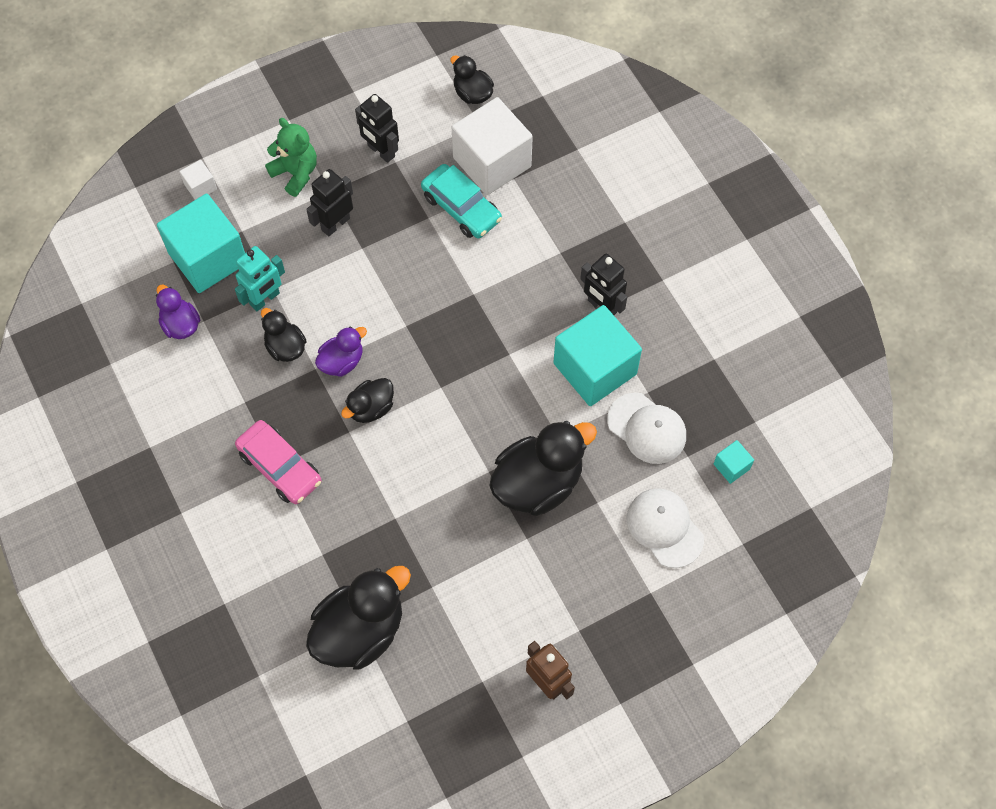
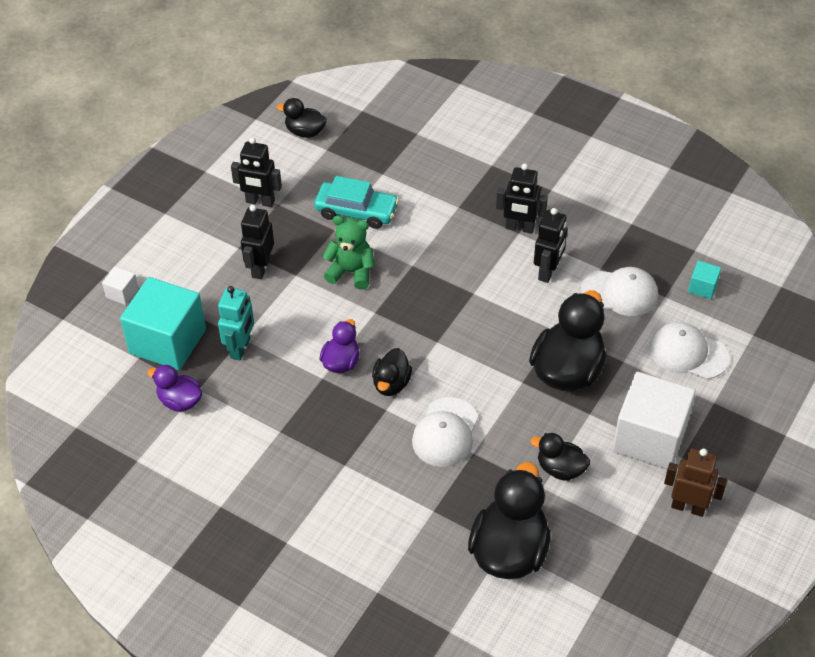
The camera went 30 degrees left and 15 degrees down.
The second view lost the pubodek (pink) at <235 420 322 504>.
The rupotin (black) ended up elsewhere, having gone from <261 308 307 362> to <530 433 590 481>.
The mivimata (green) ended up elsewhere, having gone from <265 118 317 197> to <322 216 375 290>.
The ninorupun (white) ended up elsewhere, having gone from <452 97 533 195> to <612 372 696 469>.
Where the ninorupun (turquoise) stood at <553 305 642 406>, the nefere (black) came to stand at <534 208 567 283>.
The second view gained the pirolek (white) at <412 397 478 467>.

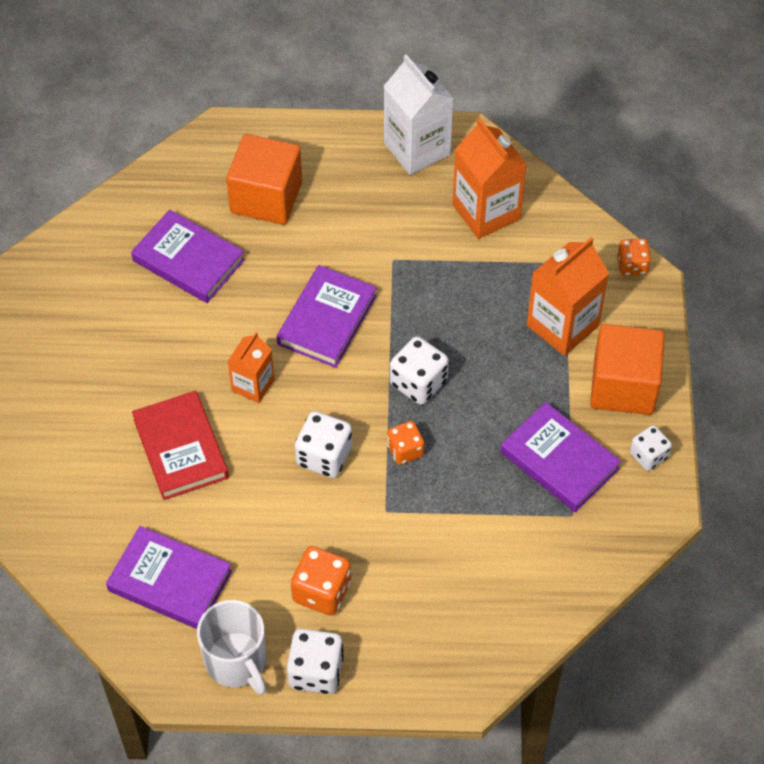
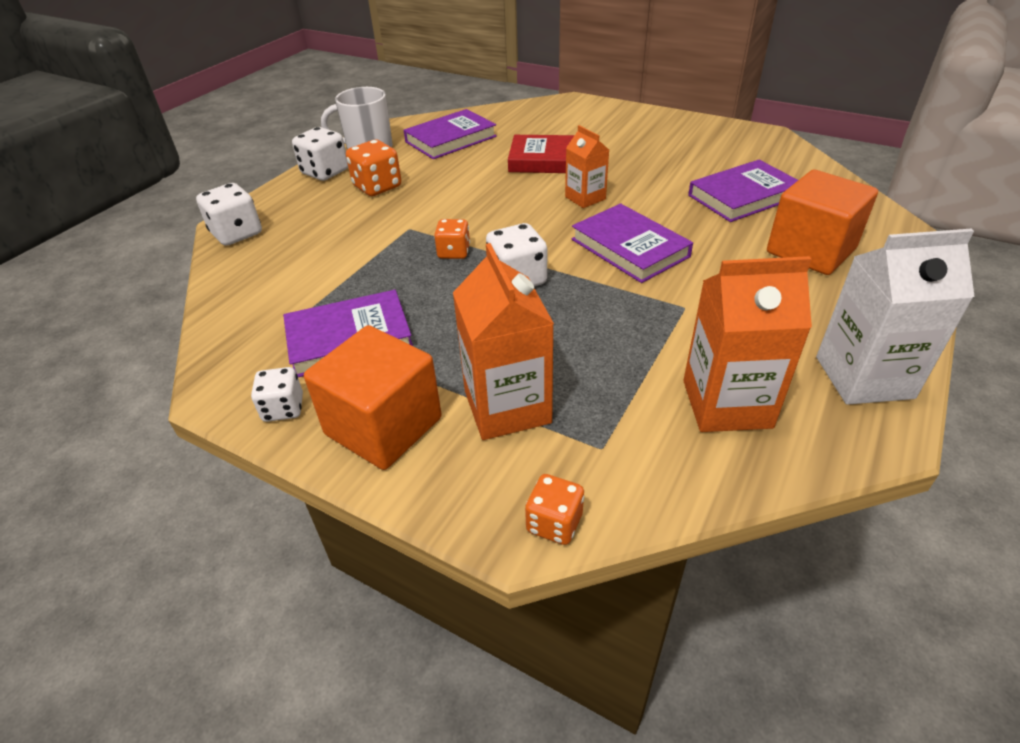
The camera went 120 degrees right and 15 degrees down.
The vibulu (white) ended up elsewhere, having gone from <295 411 352 478> to <196 183 262 246>.

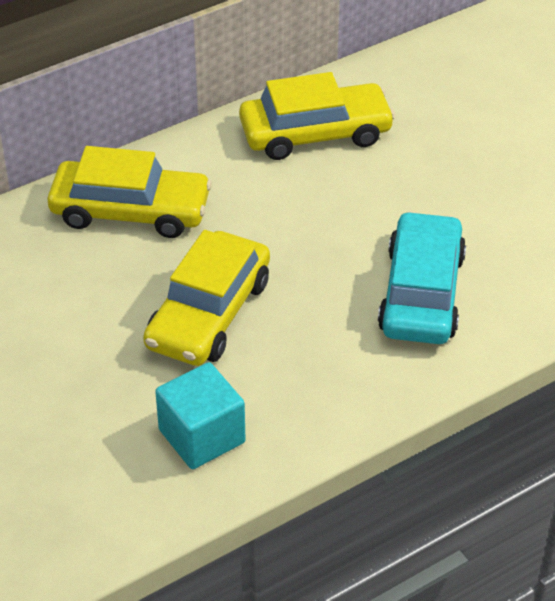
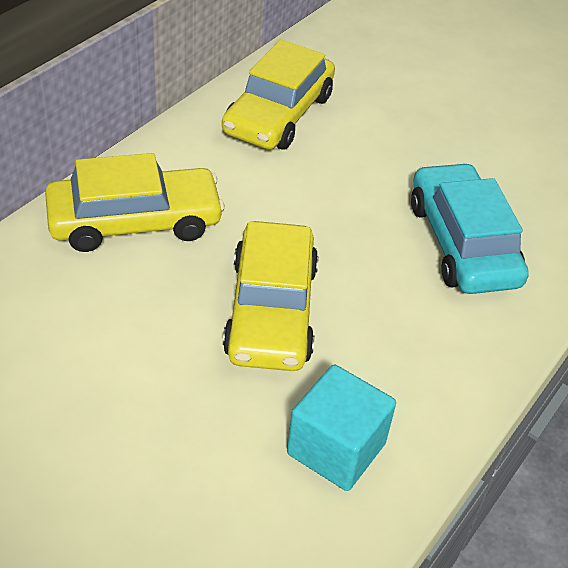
The camera went 25 degrees left and 0 degrees up.
The pubodek (yellow) at <239 72 395 160> ended up facing another way, 150 degrees clockwise from before.

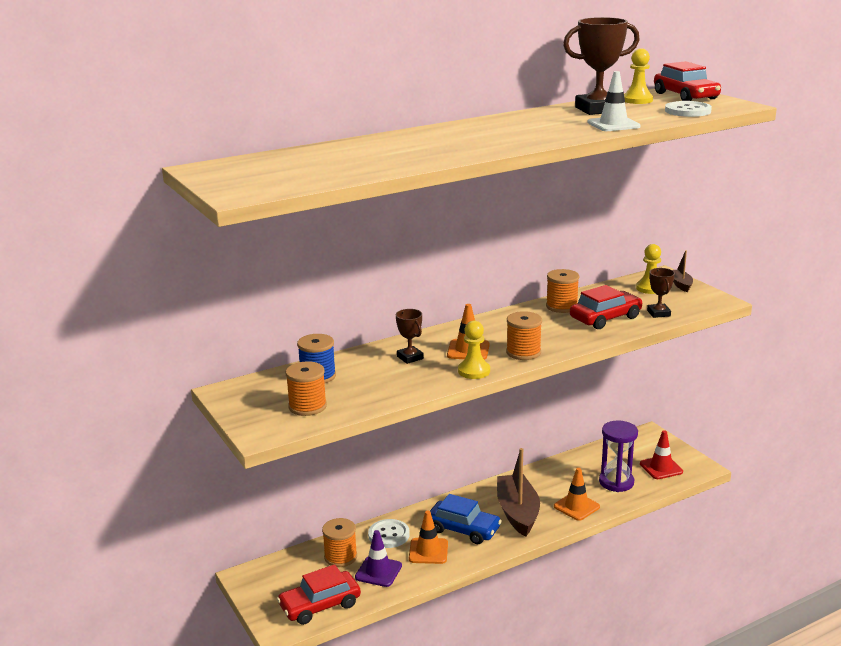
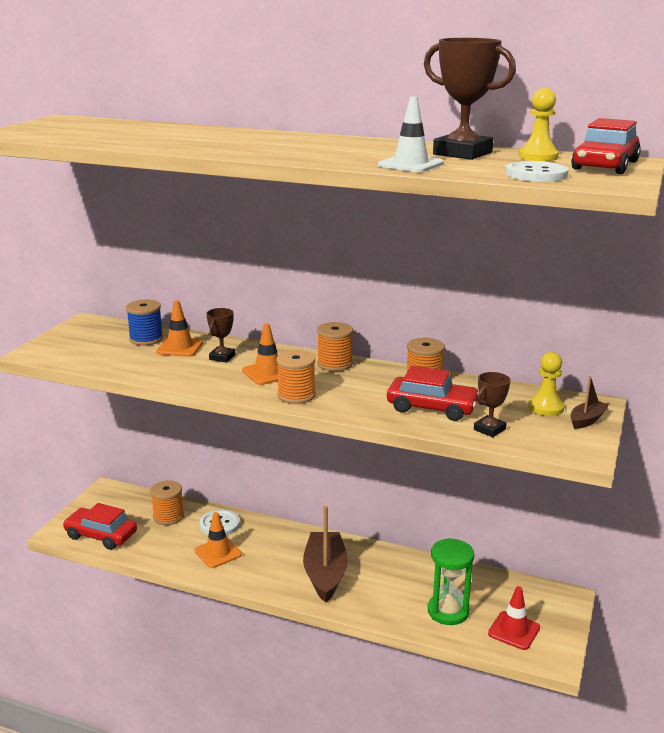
The camera went 50 degrees right and 0 degrees up.
The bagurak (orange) ended up elsewhere, having gone from <286 361 327 416> to <317 322 353 371>.
The second view lost the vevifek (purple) at <355 530 402 587>.
The second view lost the pubodek (blue) at <430 494 502 544>.
The second view lost the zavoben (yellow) at <458 321 490 379>.
The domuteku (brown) at <497 448 540 537> ended up facing another way, 45 degrees counterclockwise from before.
The vevifek (orange) ended up elsewhere, having gone from <554 468 600 521> to <156 300 203 357>.
What was the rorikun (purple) at <599 421 638 492> turned into the rorikun (green) at <428 538 474 625>.

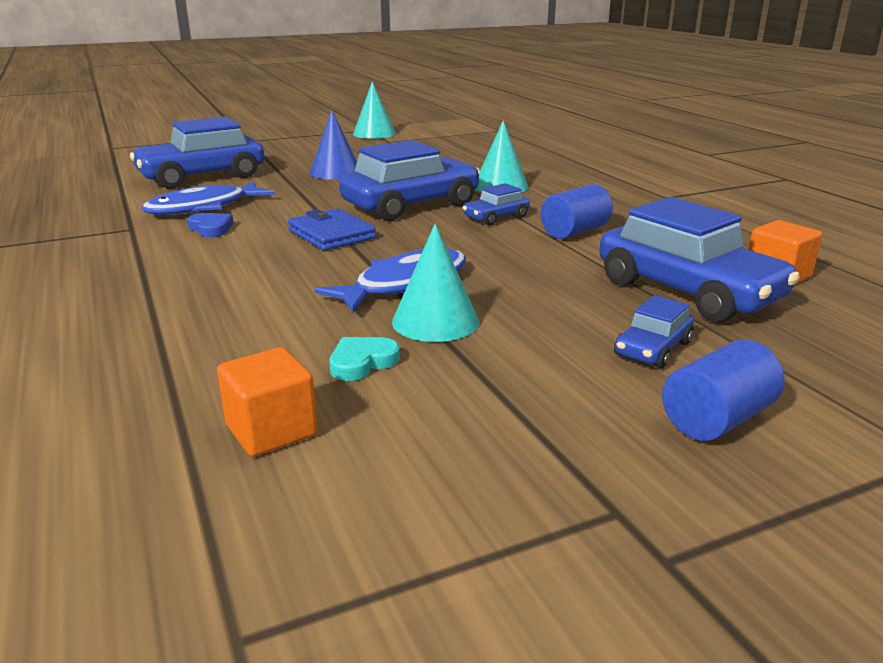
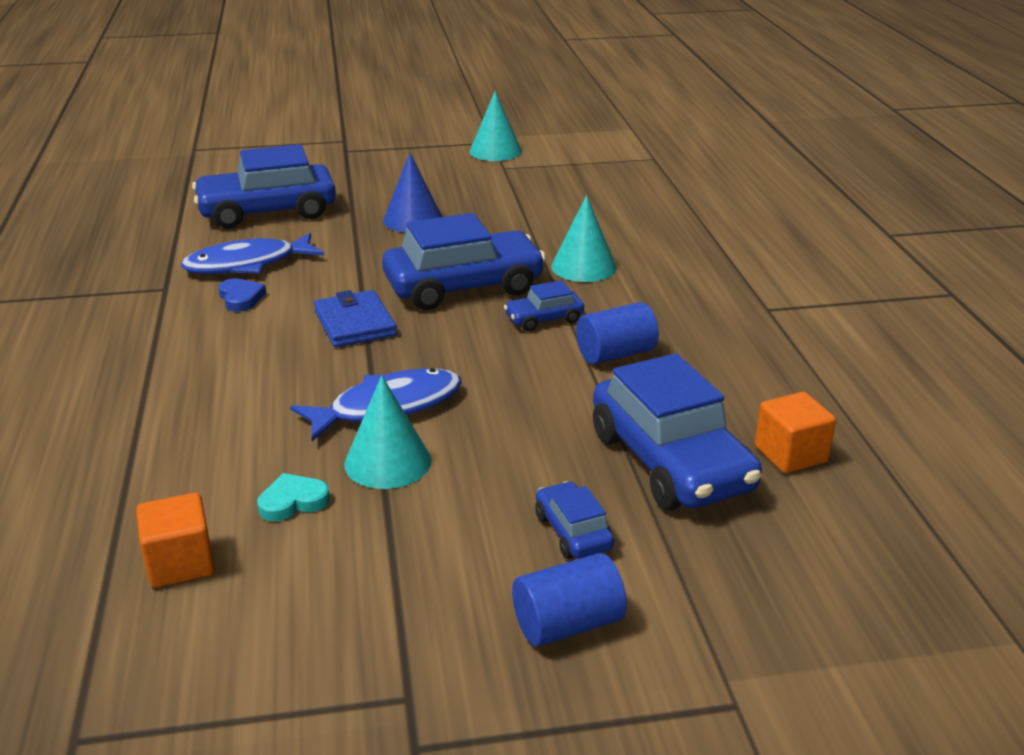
The camera went 15 degrees right and 5 degrees up.
The pubodek (blue) at <614 295 694 368> ended up facing another way, 105 degrees clockwise from before.

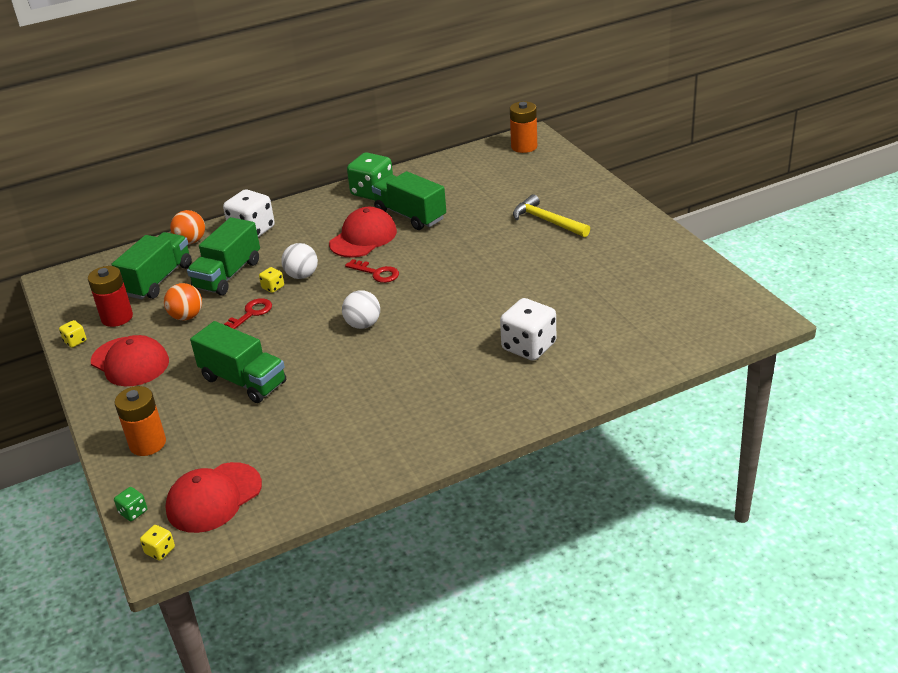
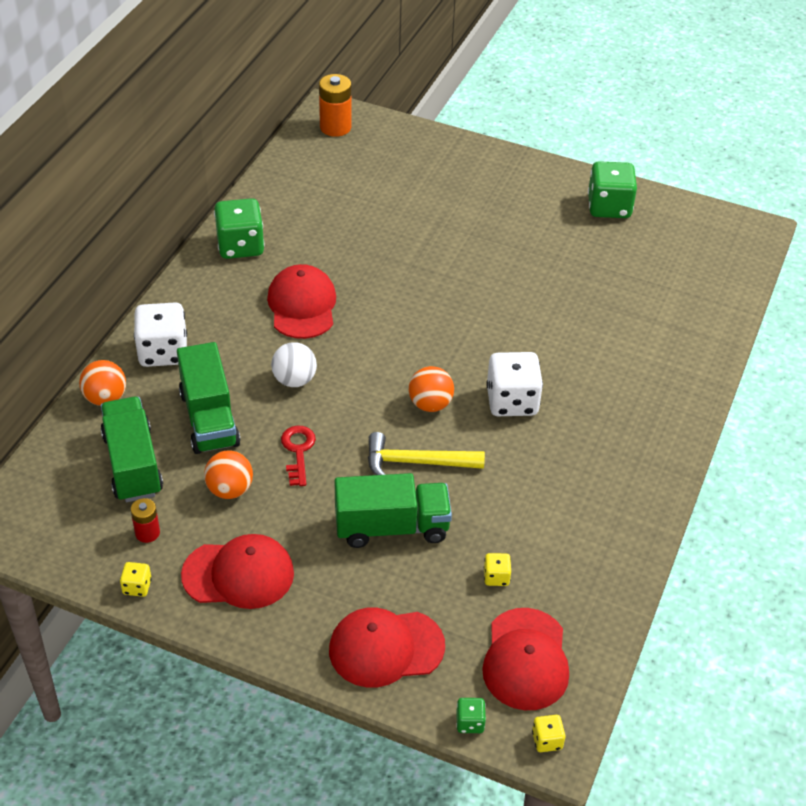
The camera went 45 degrees left and 10 degrees up.
The size of the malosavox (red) at <88 266 133 327> changed by a factor of 0.58.
Where the malosavox (orange) stood at <115 386 166 456>, the pirolek (red) came to stand at <329 608 445 687>.
The vibulu (yellow) ended up elsewhere, having gone from <259 267 284 293> to <484 553 511 586>.
What was the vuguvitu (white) at <342 290 380 329> turned into the vuguvitu (orange) at <409 366 454 412>.
The second view lost the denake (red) at <345 259 399 283>.
The second view lost the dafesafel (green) at <372 171 446 230>.
The vibulu (white) ended up elsewhere, having gone from <500 298 556 361> to <486 352 543 416>.
The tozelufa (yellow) ended up elsewhere, having gone from <513 194 590 237> to <368 432 485 475>.
The second view gained the vibulu (green) at <588 161 637 218>.

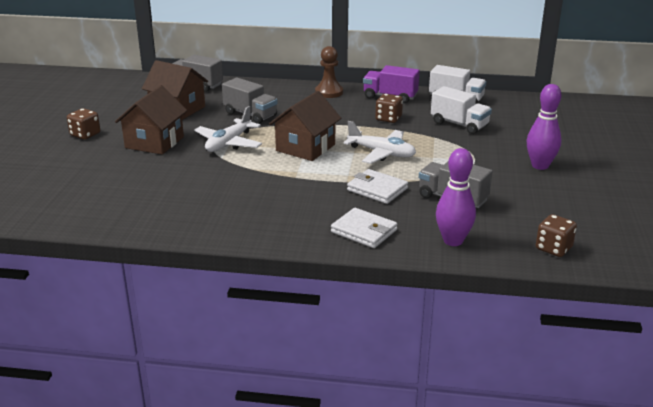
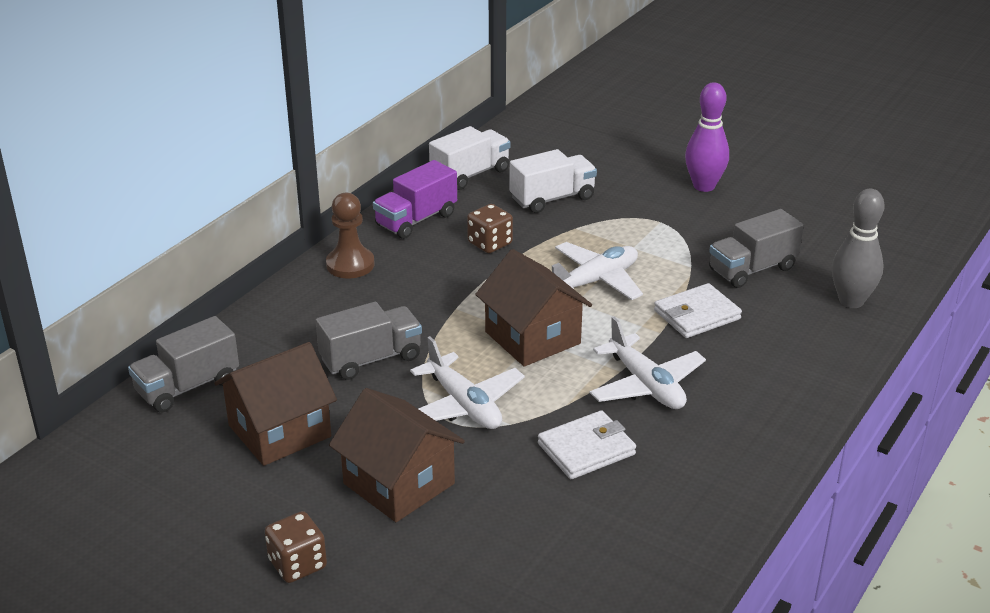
The camera went 65 degrees left and 5 degrees up.
The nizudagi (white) ended up elsewhere, having gone from <331 208 398 248> to <538 410 636 479>.
What was the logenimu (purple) at <436 148 476 246> turned into the logenimu (grey) at <832 189 885 308>.
The second view lost the vibulu (brown) at <536 214 577 257>.
The second view gained the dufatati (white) at <590 317 706 409>.

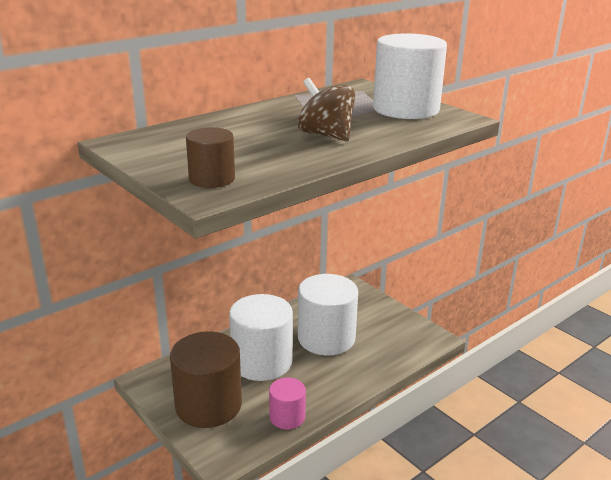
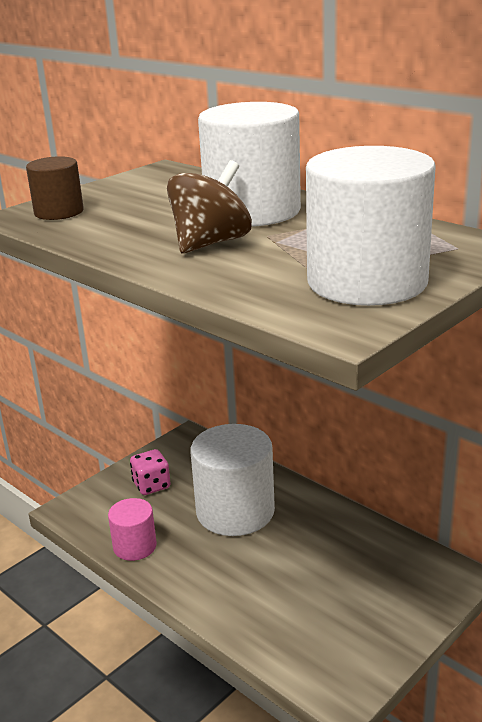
The camera went 85 degrees right and 0 degrees up.
Where the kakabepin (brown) stood at <170 331 242 428>, the vibulu (pink) came to stand at <130 449 171 495>.
The kakabepin (white) ended up elsewhere, having gone from <298 274 358 356> to <198 102 301 227>.

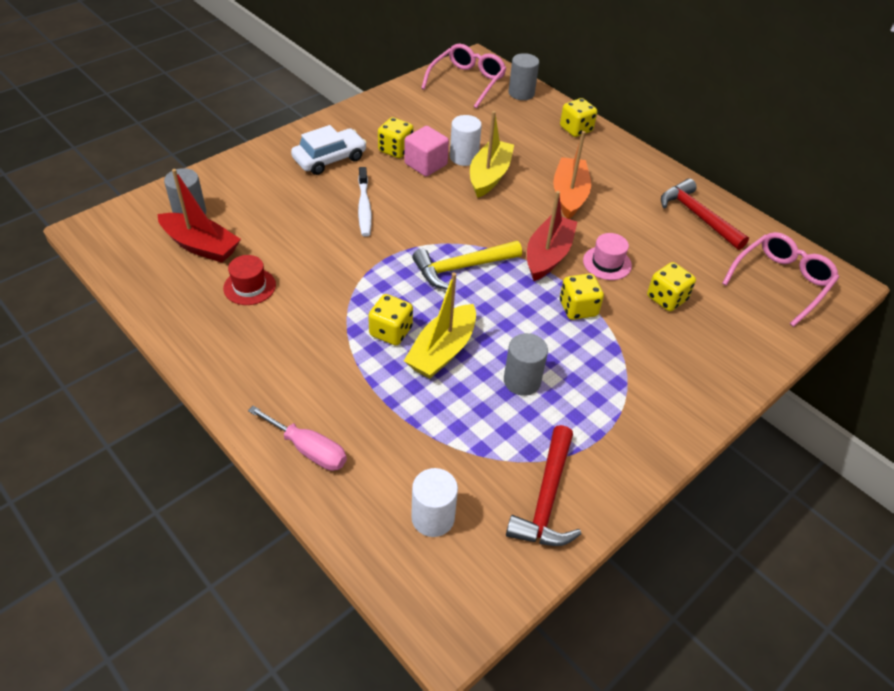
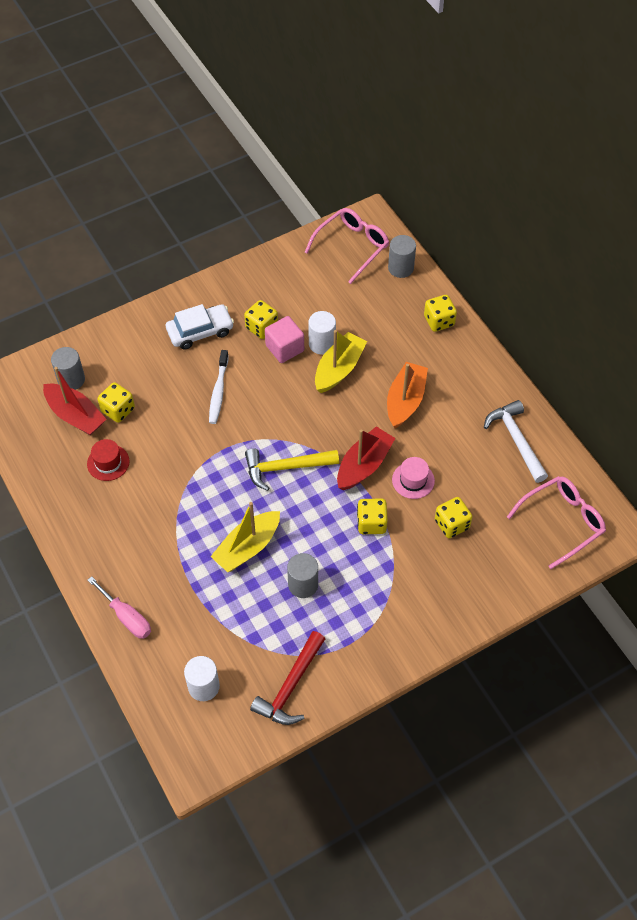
The camera went 15 degrees right and 10 degrees up.
The vibulu (yellow) ended up elsewhere, having gone from <368 294 413 346> to <98 382 135 423>.
What was the tozelufa (red) at <661 178 749 250> turned into the tozelufa (white) at <484 400 548 483>.

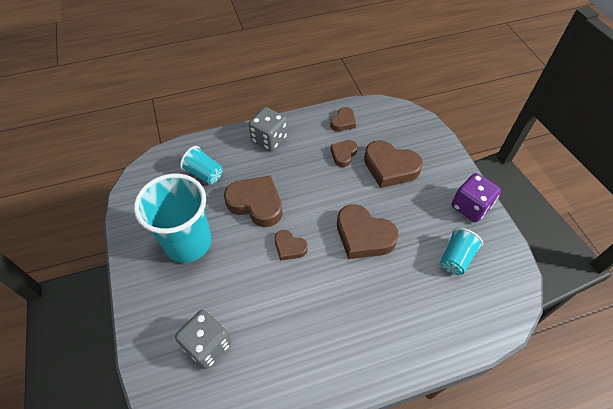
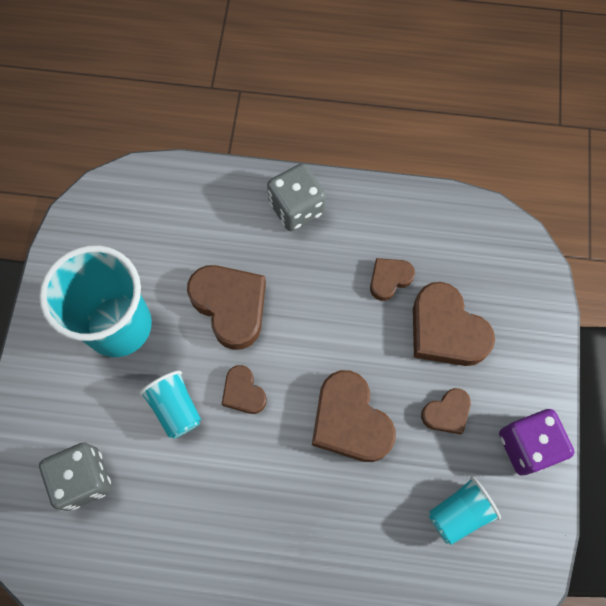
The camera went 25 degrees right and 15 degrees up.
The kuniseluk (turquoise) ended up elsewhere, having gone from <180 146 223 184> to <139 371 201 439>.
The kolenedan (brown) ended up elsewhere, having gone from <330 107 356 131> to <421 388 471 434>.

